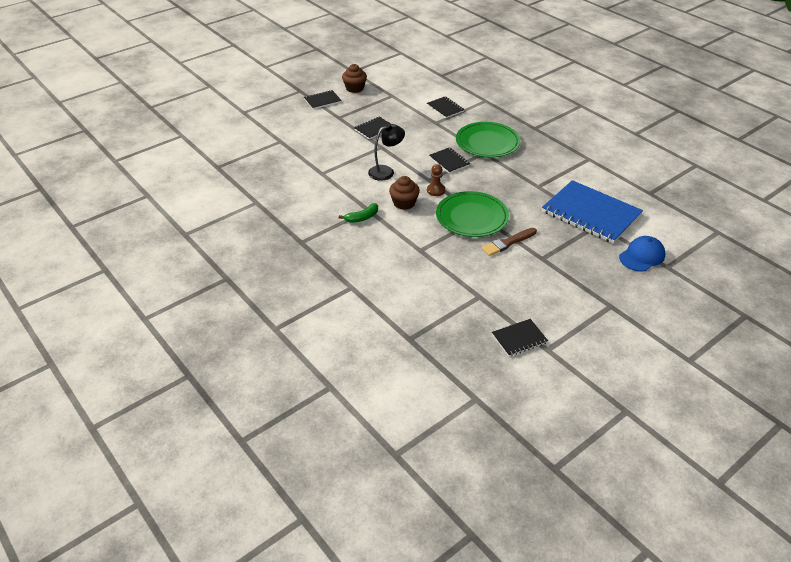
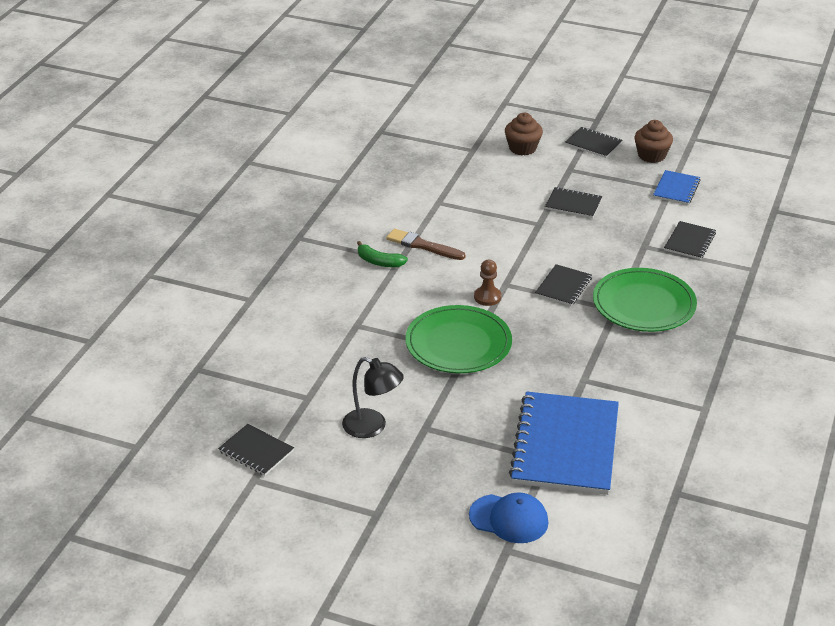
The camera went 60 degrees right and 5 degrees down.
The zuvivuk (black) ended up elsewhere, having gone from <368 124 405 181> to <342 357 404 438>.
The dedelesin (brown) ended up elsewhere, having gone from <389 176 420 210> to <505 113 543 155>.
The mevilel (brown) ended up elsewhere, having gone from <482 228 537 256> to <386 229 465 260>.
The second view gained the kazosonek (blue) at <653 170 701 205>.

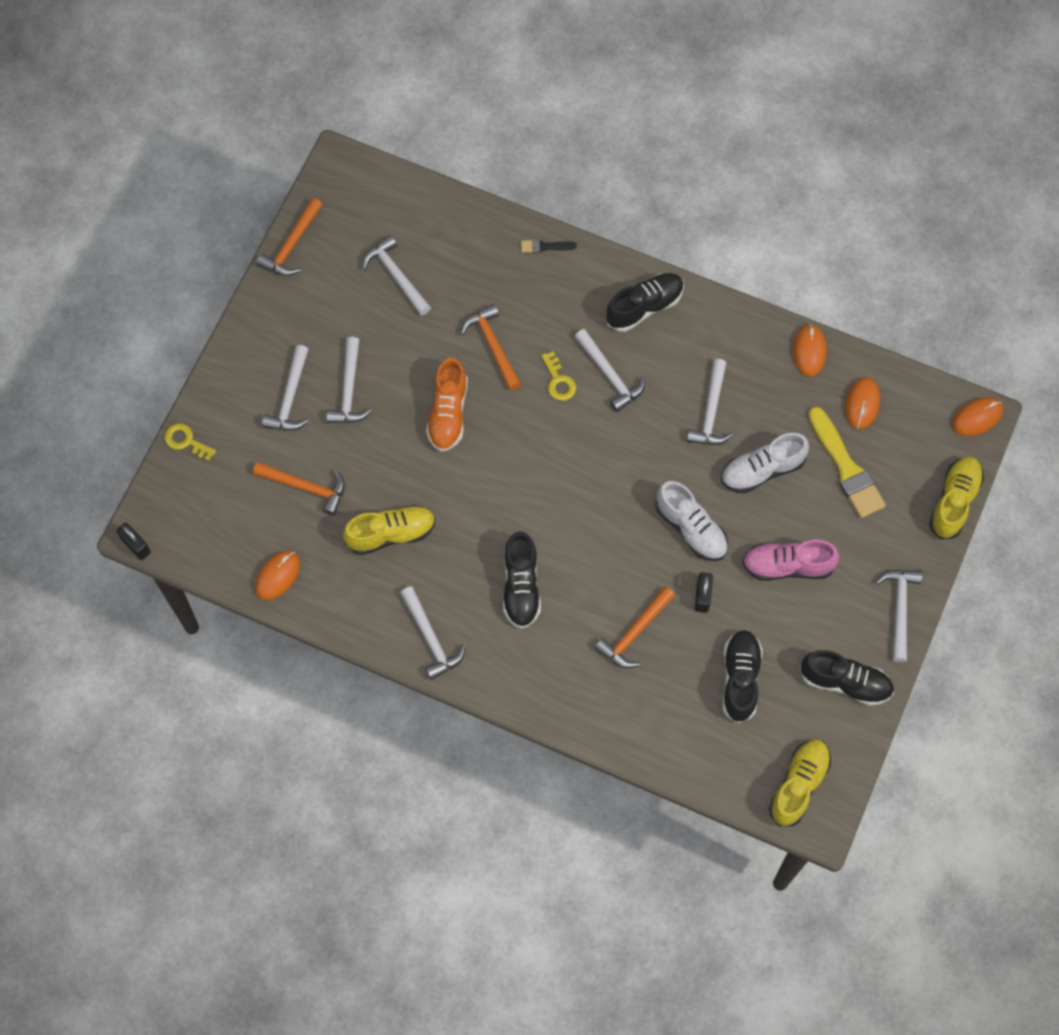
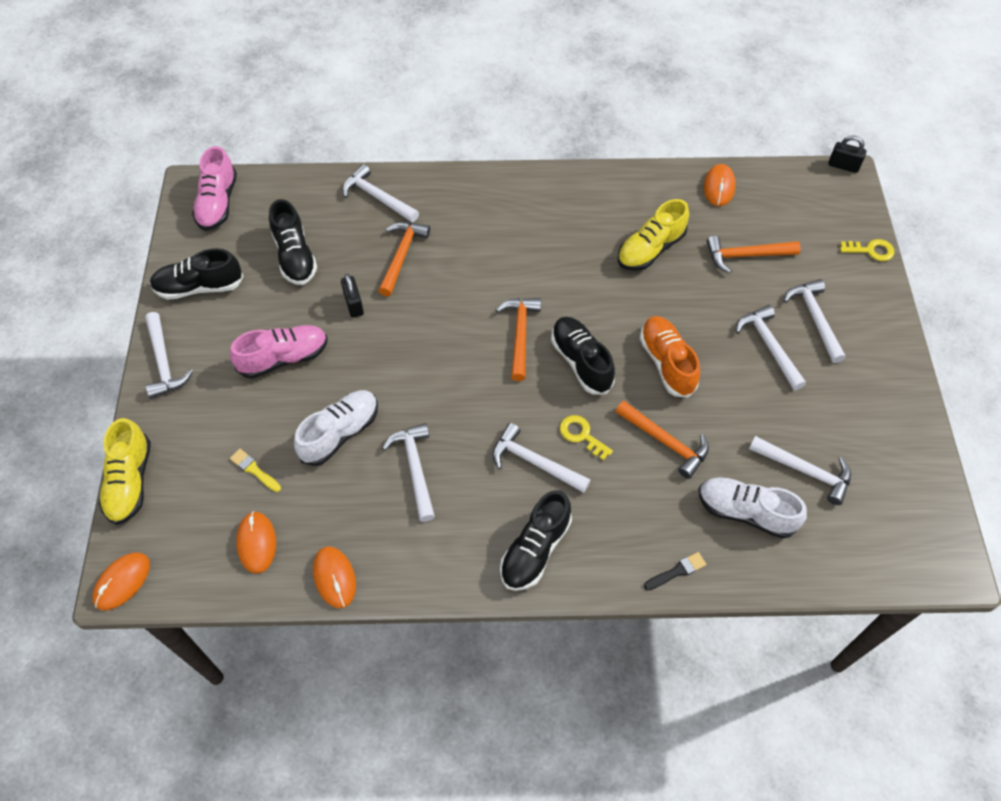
The camera went 155 degrees right and 10 degrees down.
The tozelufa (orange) ended up elsewhere, having gone from <256 198 322 276> to <496 298 541 381>.
The tozelufa (white) ended up elsewhere, having gone from <400 586 466 680> to <342 164 419 222>.
The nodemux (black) ended up elsewhere, having gone from <503 531 541 629> to <551 317 615 394>.
The nodemux (white) ended up elsewhere, having gone from <655 481 728 561> to <699 477 807 538>.
What was the nodemux (yellow) at <769 740 831 827> turned into the nodemux (pink) at <192 146 237 231>.
The size of the mevilel (yellow) at <808 407 886 518> changed by a factor of 0.47.

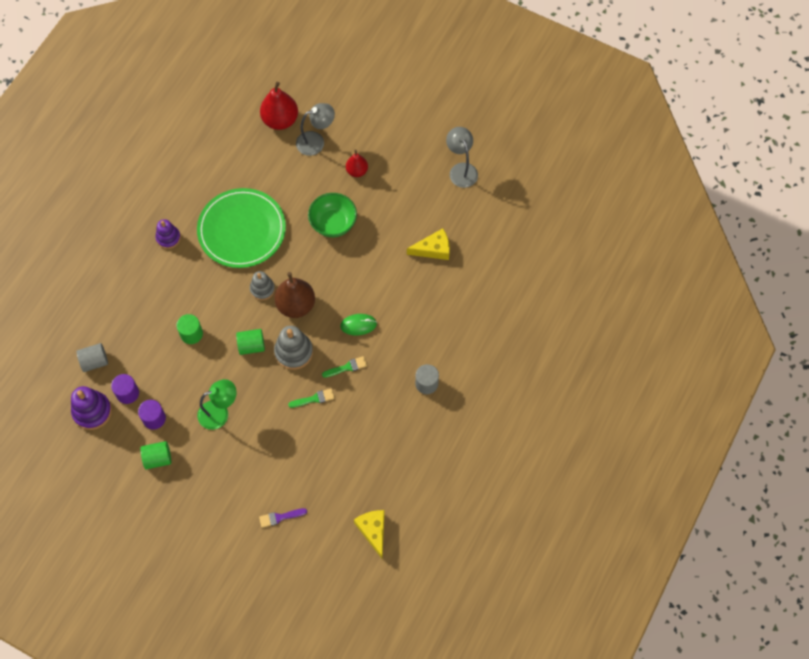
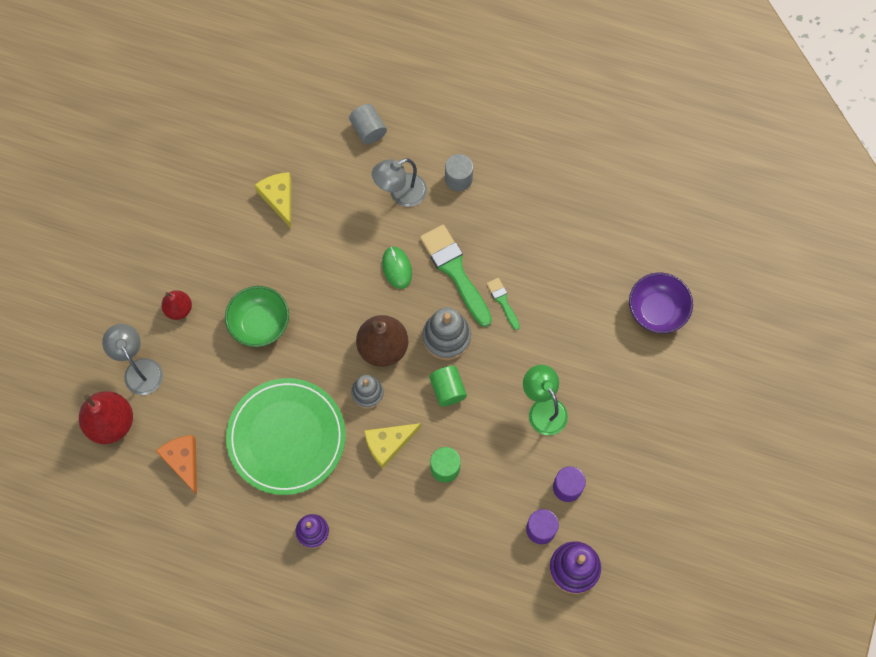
The camera went 100 degrees left and 5 degrees up.
The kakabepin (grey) ended up elsewhere, having gone from <76 343 108 372> to <349 104 387 144>.
The second view lost the kakabepin (green) at <140 441 171 470>.
Where the mevilel (purple) stood at <259 508 307 528>, the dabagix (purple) came to stand at <629 273 693 333>.
The size of the mevilel (green) at <322 356 367 378> changed by a factor of 2.02.
The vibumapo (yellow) ended up elsewhere, having gone from <354 510 385 558> to <364 423 421 468>.
The zuvivuk (grey) ended up elsewhere, having gone from <446 127 478 188> to <372 158 427 207>.
The second view gained the vibumapo (orange) at <156 435 197 494>.

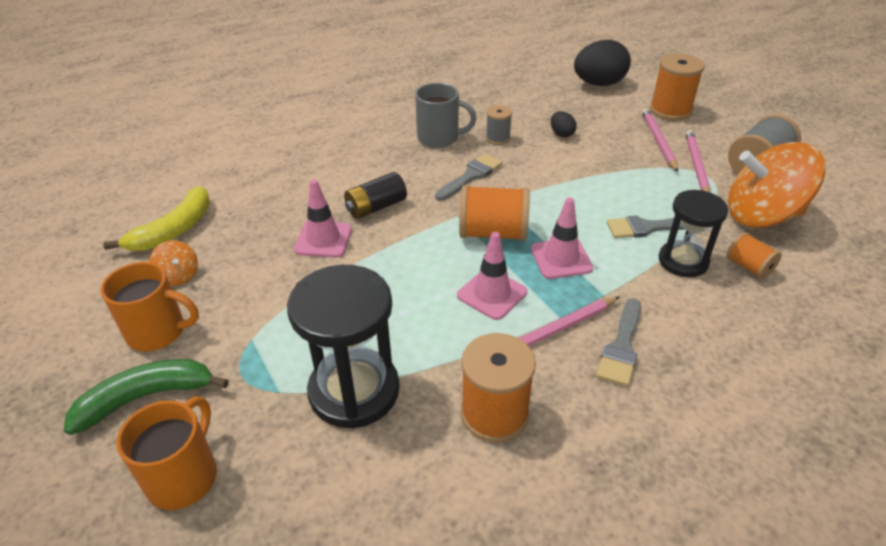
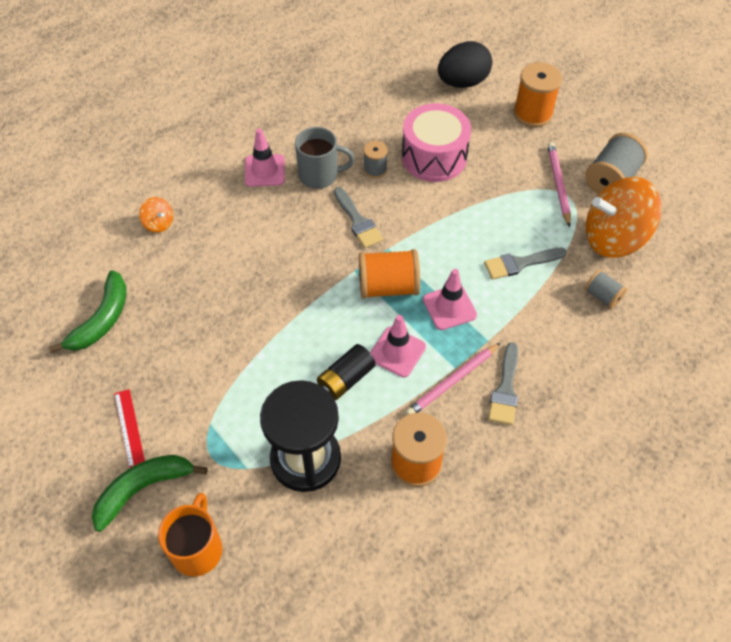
The camera went 10 degrees left and 15 degrees up.
Where the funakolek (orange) stood at <101 262 199 351>, the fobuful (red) came to stand at <114 389 145 468>.
What was the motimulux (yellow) at <103 186 210 251> turned into the motimulux (green) at <49 270 126 353>.
The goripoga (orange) ended up elsewhere, having gone from <149 240 198 286> to <139 197 173 233>.
The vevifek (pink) ended up elsewhere, having gone from <294 180 352 258> to <245 129 285 187>.
The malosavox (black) ended up elsewhere, having gone from <344 172 407 219> to <317 344 376 400>.
The mevilel (grey) at <435 154 503 201> ended up facing another way, 120 degrees clockwise from before.
Where the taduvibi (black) stood at <551 111 577 137>, the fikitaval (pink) came to stand at <402 103 471 182>.
The second view lost the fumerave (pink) at <642 108 678 172>.
The second view lost the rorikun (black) at <659 190 728 277>.
What was the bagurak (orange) at <727 232 782 279> turned into the bagurak (grey) at <584 269 627 309>.

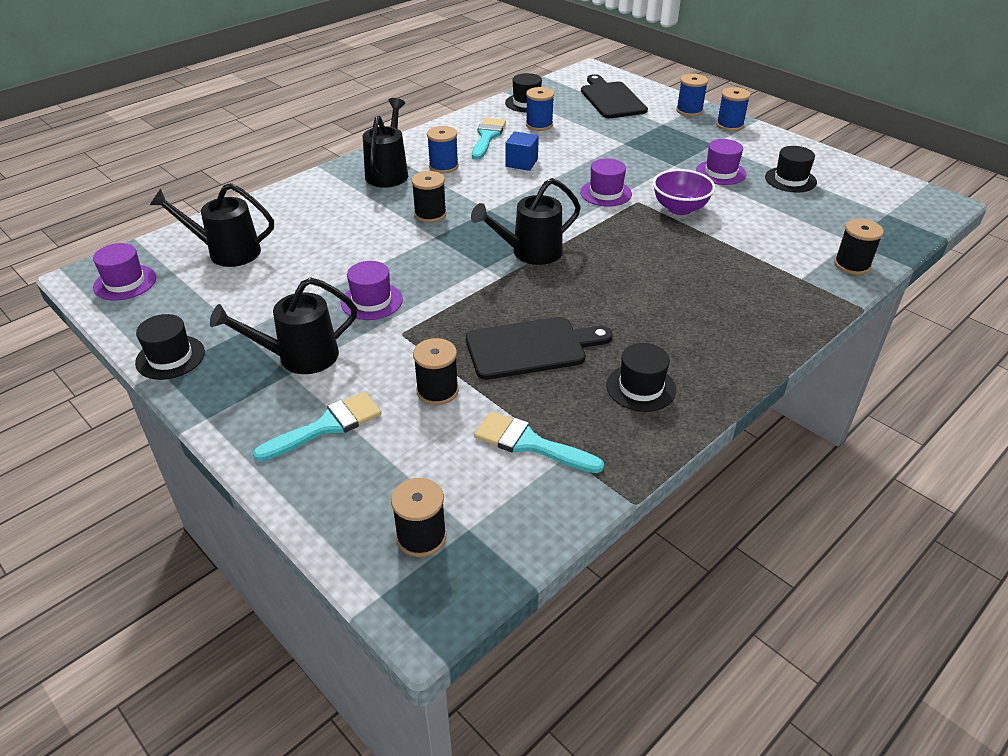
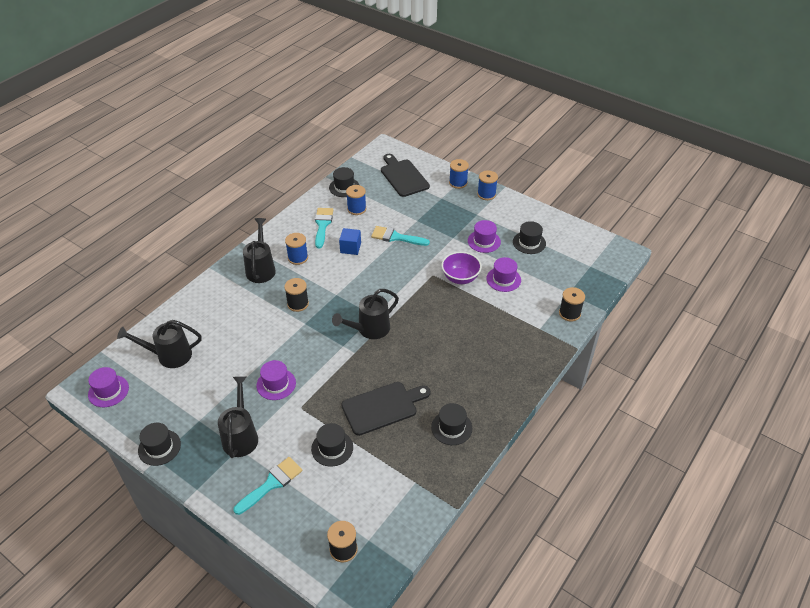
The camera went 10 degrees left and 5 degrees up.
The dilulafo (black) at <210 277 357 374> ended up facing another way, 120 degrees clockwise from before.
Where the bagurak (black) stood at <413 338 459 405>, the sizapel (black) came to stand at <311 423 353 467>.
The mevilel (turquoise) ended up elsewhere, having gone from <474 411 604 473> to <371 226 430 246>.
The sizapel (purple) ended up elsewhere, having gone from <580 158 632 207> to <486 257 521 292>.

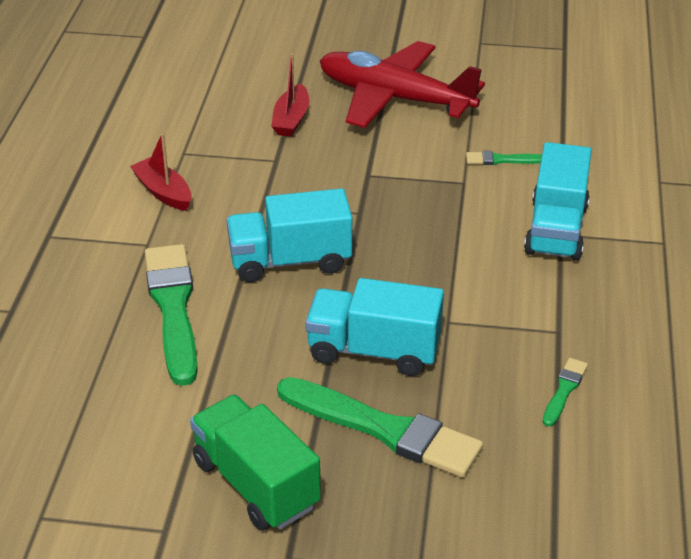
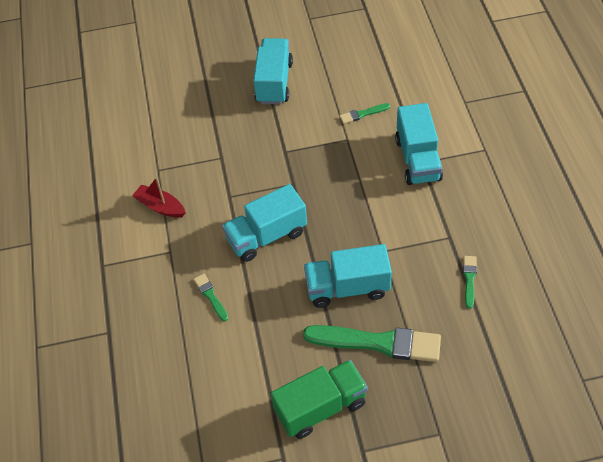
The camera went 15 degrees left and 15 degrees up.
The size of the mevilel (green) at <145 244 198 386> changed by a factor of 0.45.
The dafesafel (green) at <190 395 321 531> ended up facing another way, 120 degrees clockwise from before.
The second view lost the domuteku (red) at <271 54 309 137>.
Where the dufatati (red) stood at <320 41 485 128>, the dafesafel (turquoise) came to stand at <253 38 293 104>.

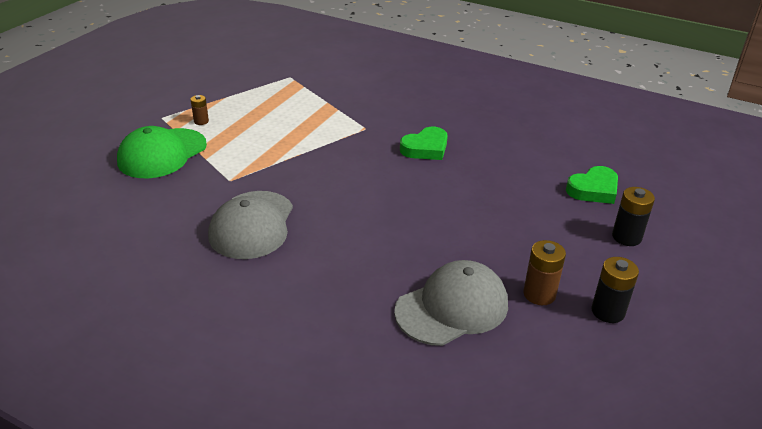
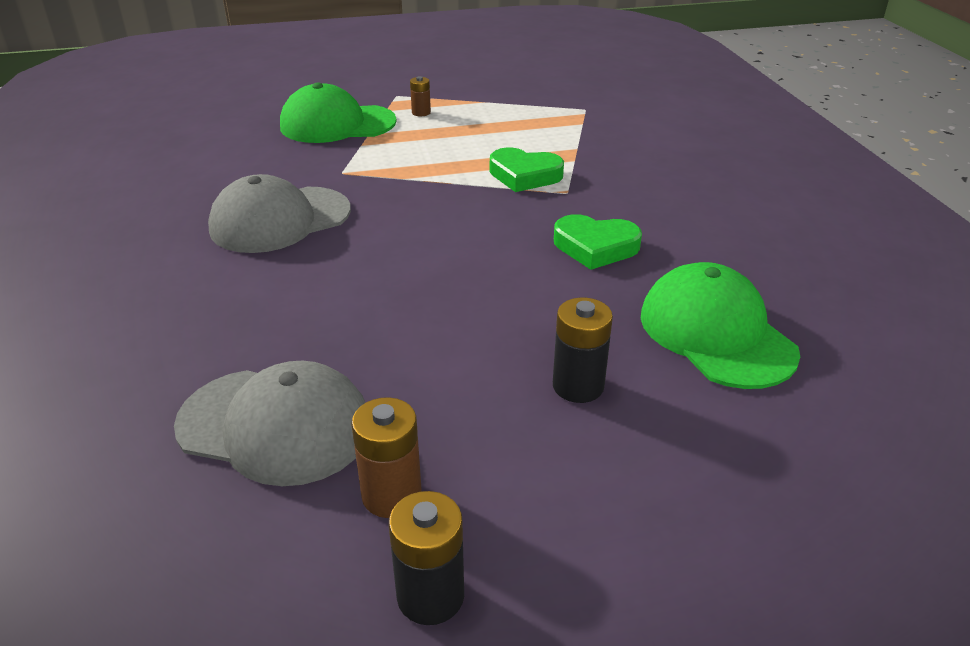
The camera went 50 degrees right and 0 degrees up.
The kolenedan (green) ended up elsewhere, having gone from <566 166 618 204> to <490 147 564 192>.
The malosavox (black) ended up elsewhere, having gone from <612 187 655 246> to <553 297 613 403>.
The second view gained the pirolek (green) at <641 262 800 389>.

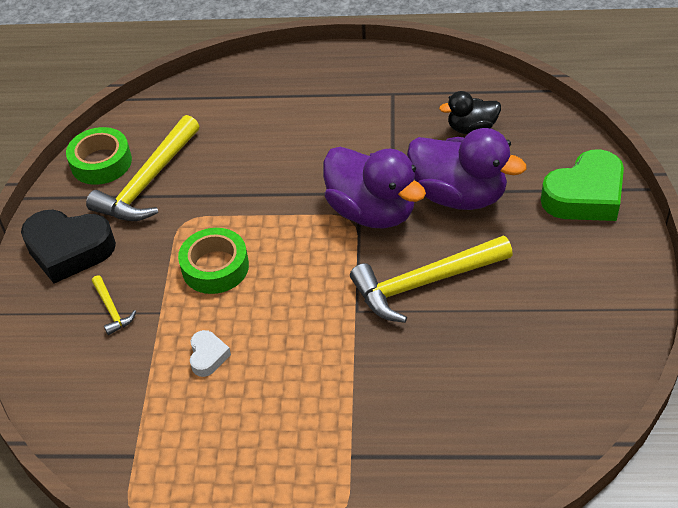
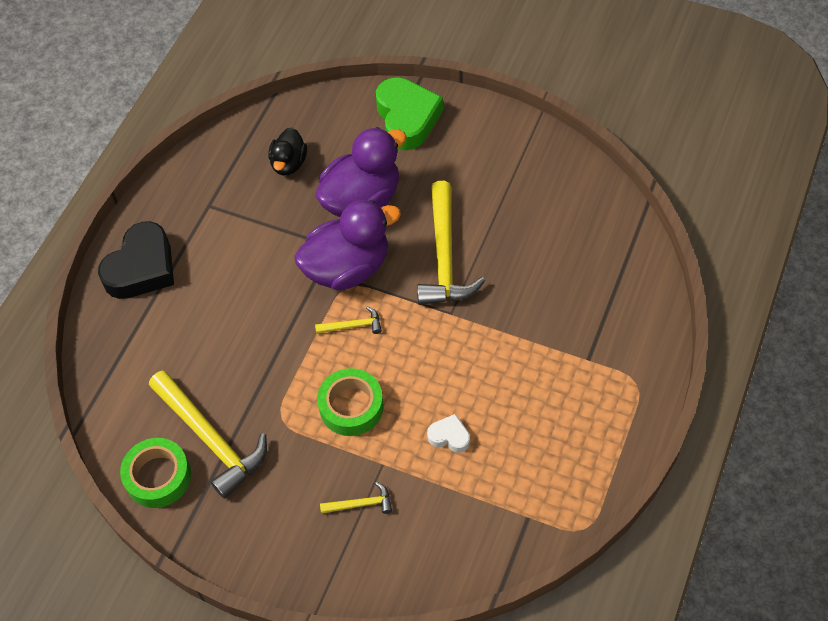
The camera went 70 degrees left and 10 degrees up.
The kolenedan (black) ended up elsewhere, having gone from <21 210 116 284> to <98 221 174 299>.
The second view gained the tozelufa (yellow) at <315 306 382 334>.

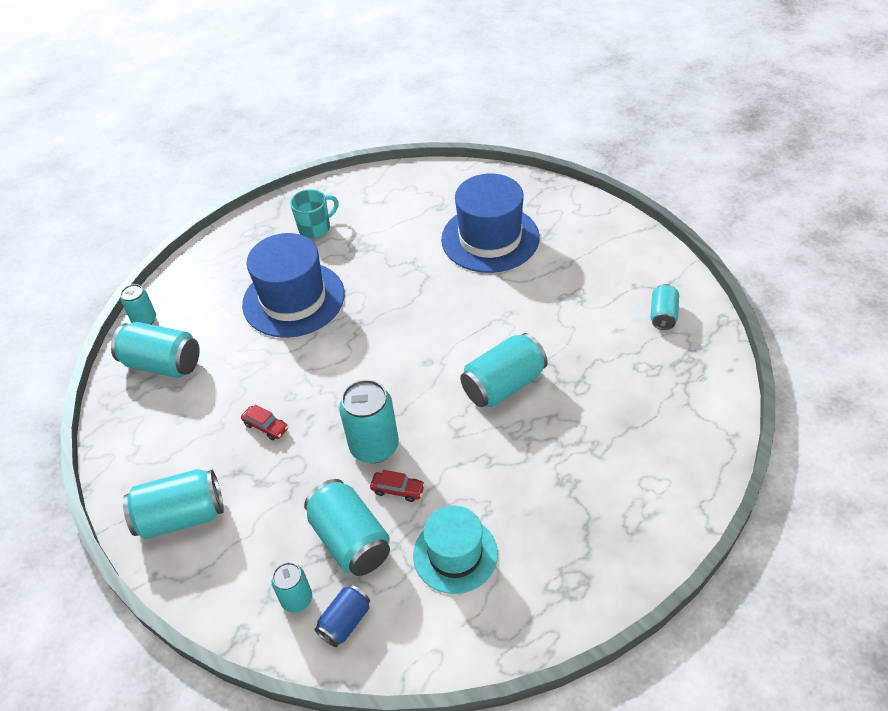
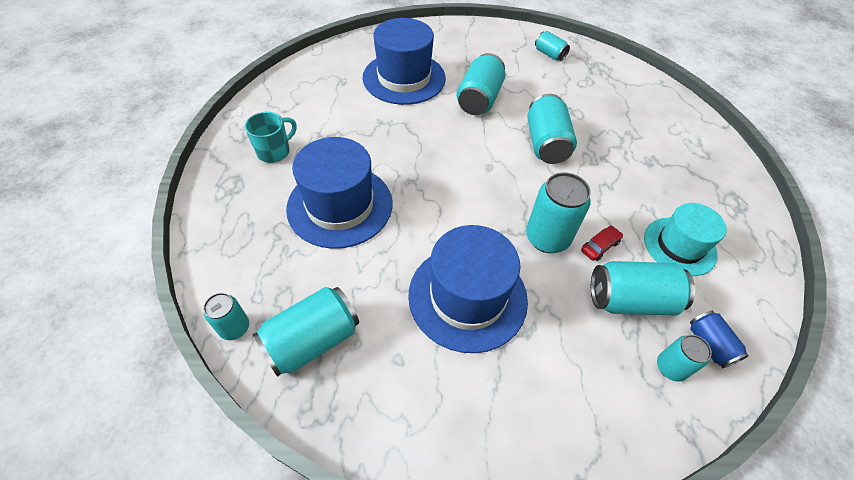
The camera went 60 degrees left and 5 degrees up.
The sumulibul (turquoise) ended up elsewhere, having gone from <123 469 224 539> to <456 53 505 115>.
Where the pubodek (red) stood at <241 404 288 440>, the sizapel (blue) came to stand at <408 225 528 353>.
The funakolek (turquoise) at <290 189 339 239> ended up facing another way, 45 degrees clockwise from before.

